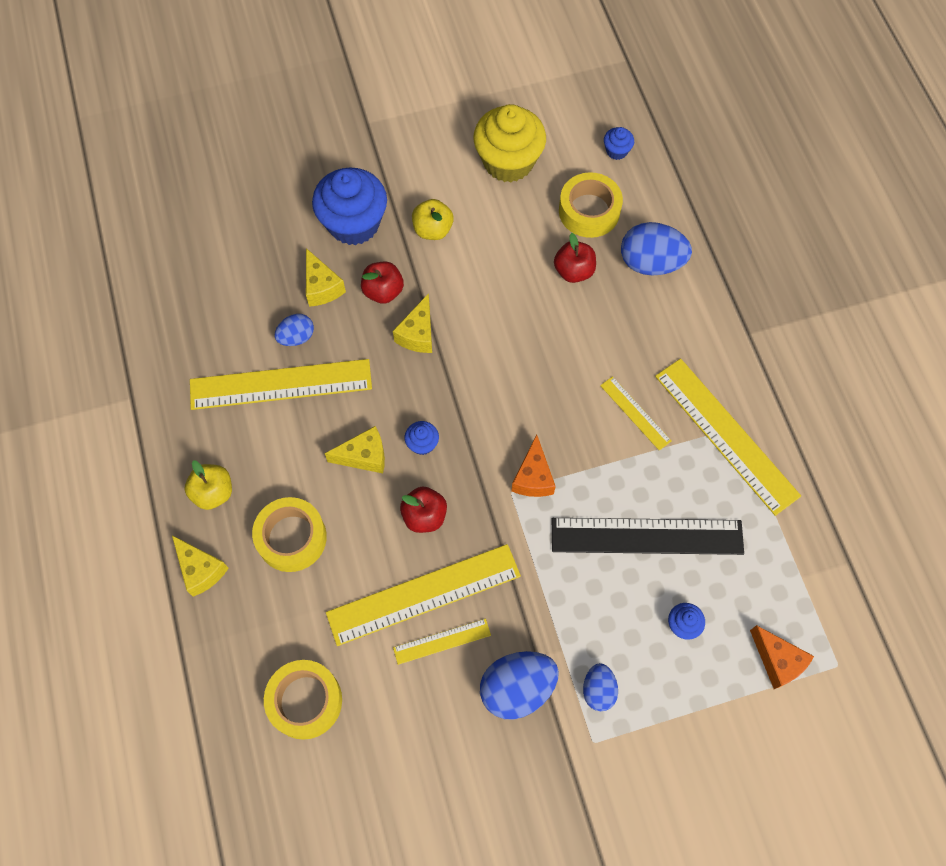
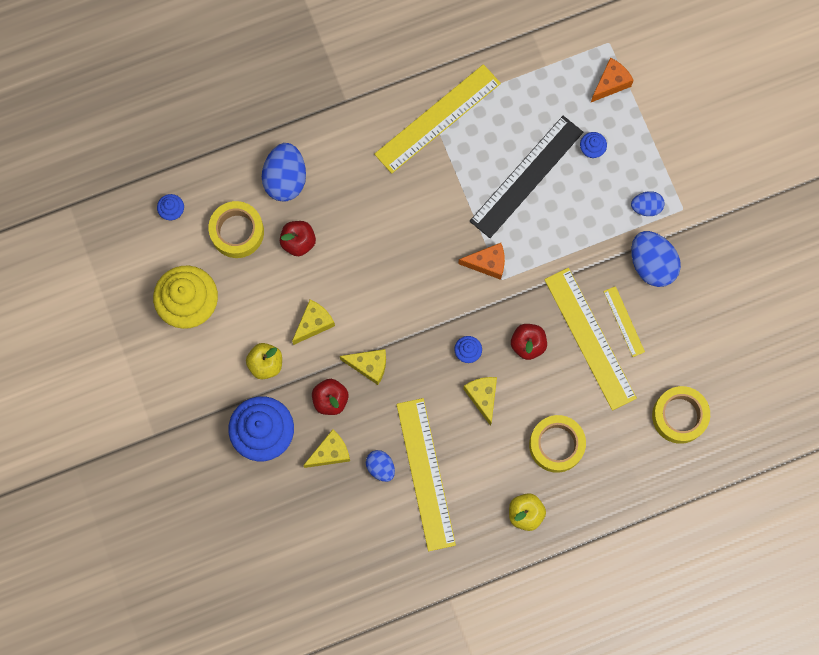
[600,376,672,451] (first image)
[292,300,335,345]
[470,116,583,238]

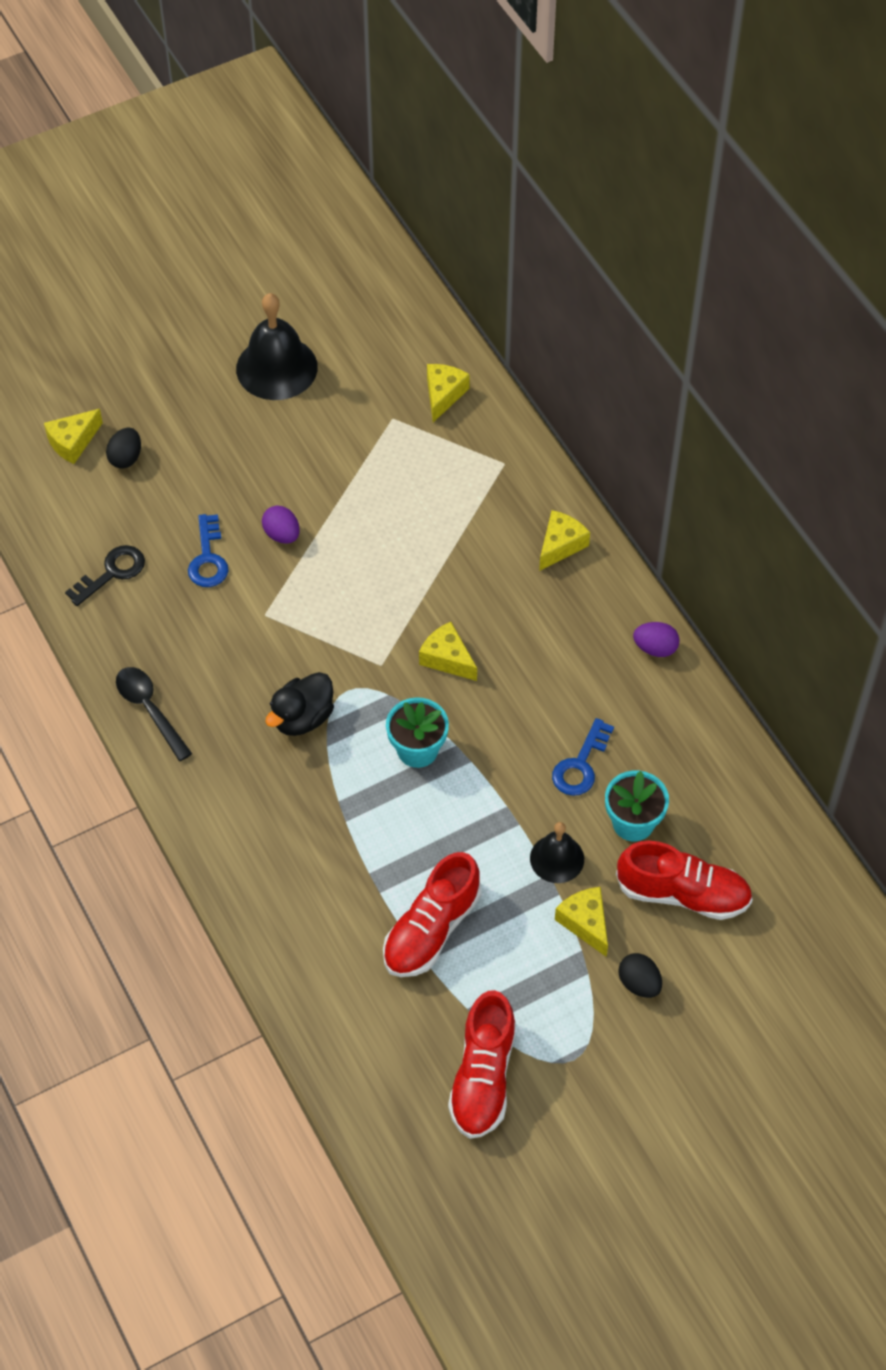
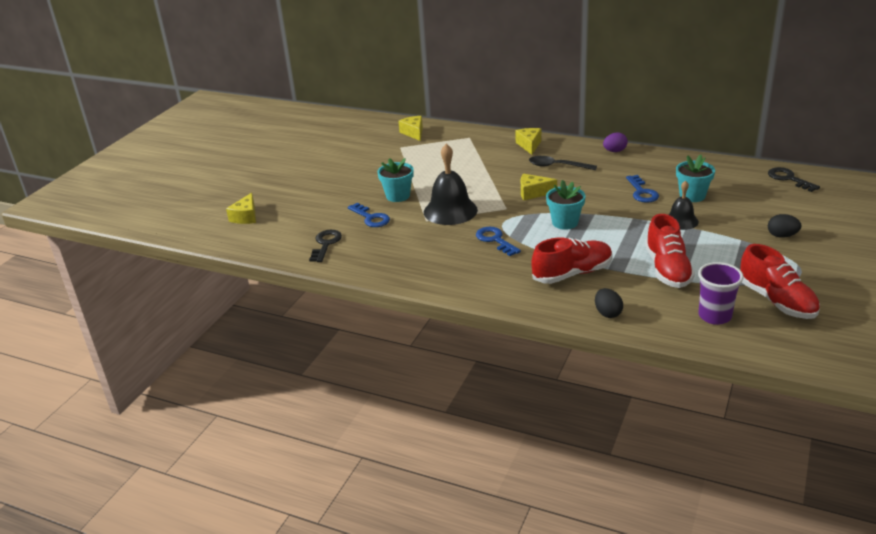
[555,887,608,957] (first image)
[698,262,744,325]
[768,167,820,192]
[595,288,623,318]
[529,156,597,170]
[424,144,478,225]
[531,237,613,284]
[377,158,414,202]
[476,227,521,256]

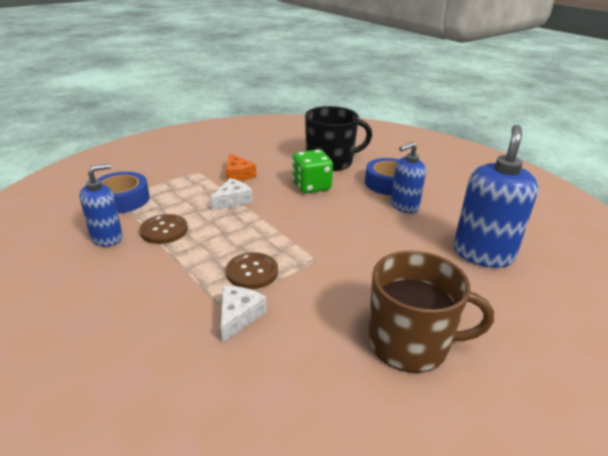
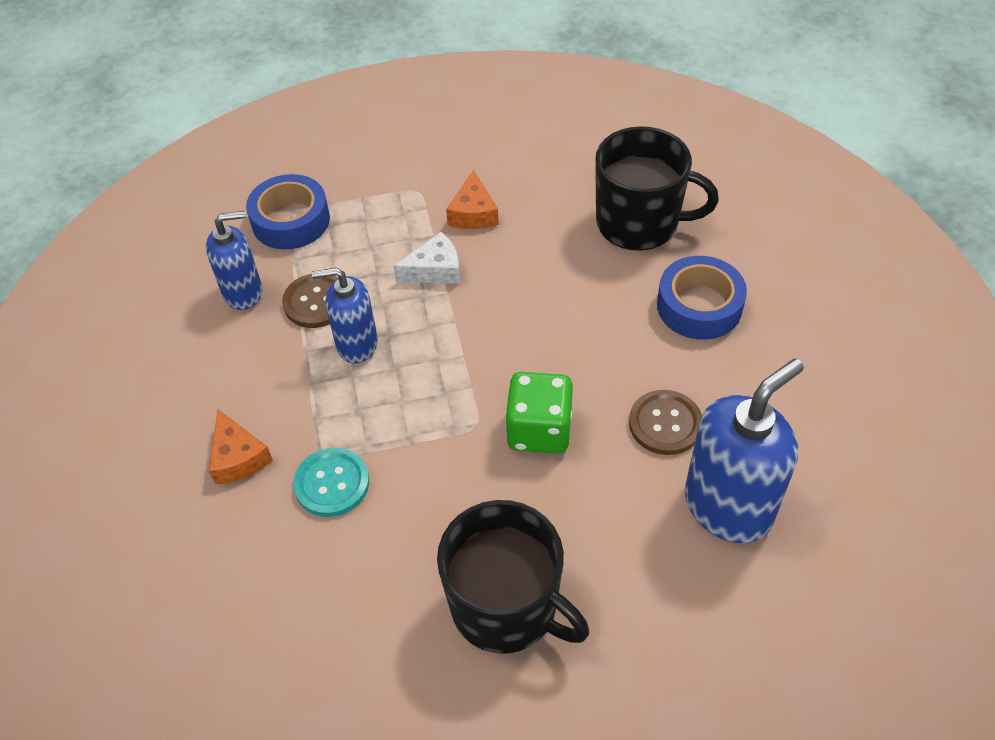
[209,409,273,485]
[629,390,702,455]
[505,372,573,454]
[312,267,378,364]
[293,448,369,517]
[437,500,589,654]

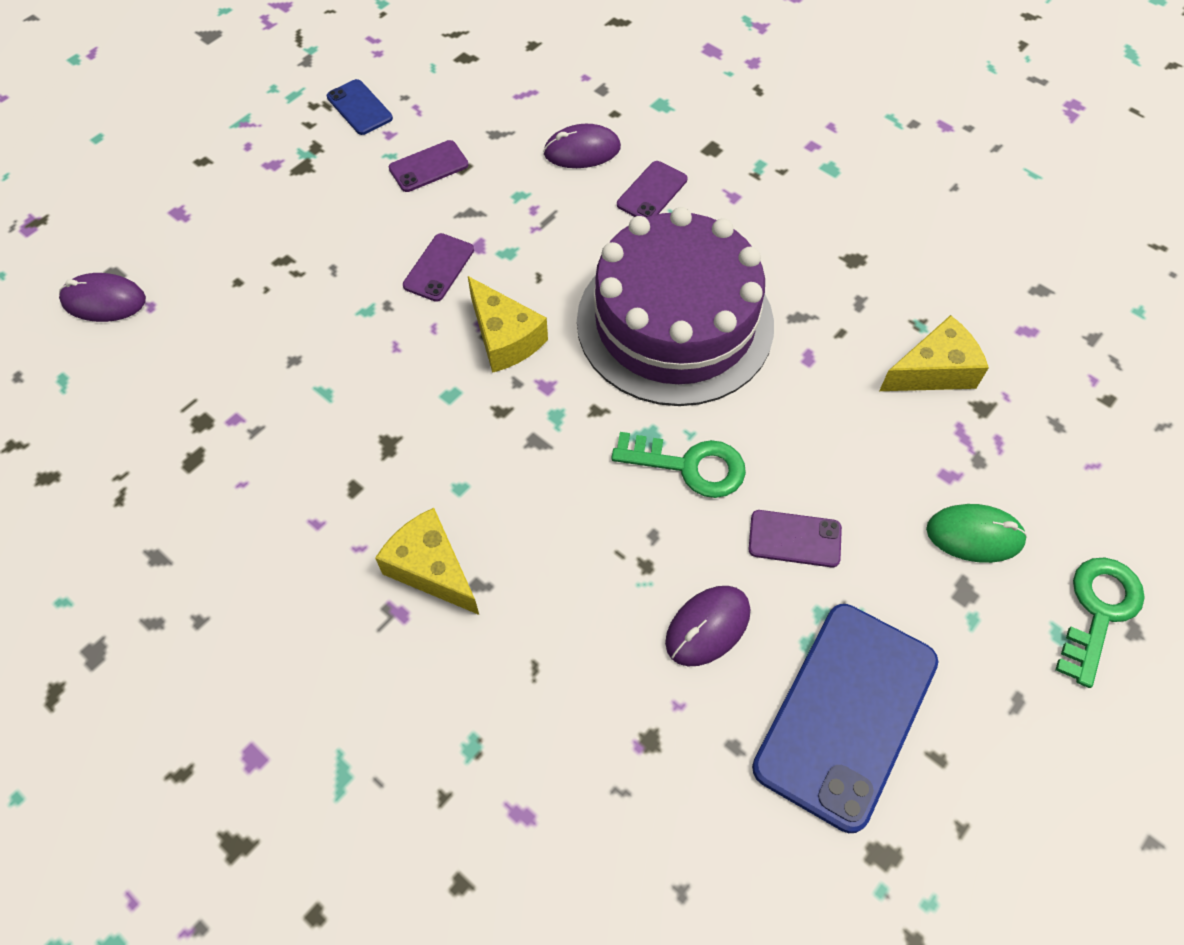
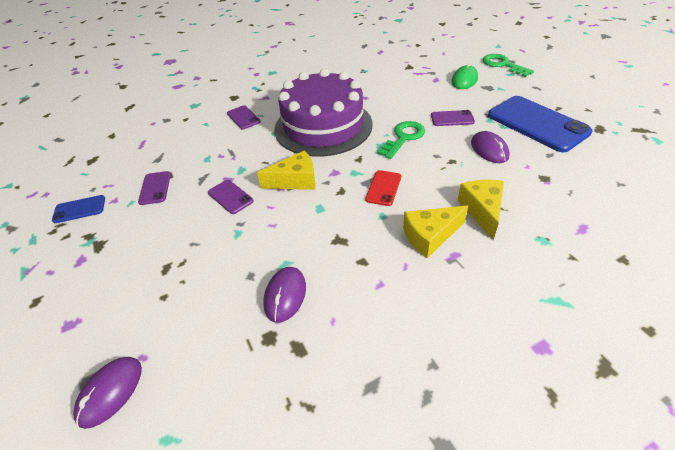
[365,170,401,206]
[263,267,306,323]
[457,180,504,240]
[431,110,475,126]

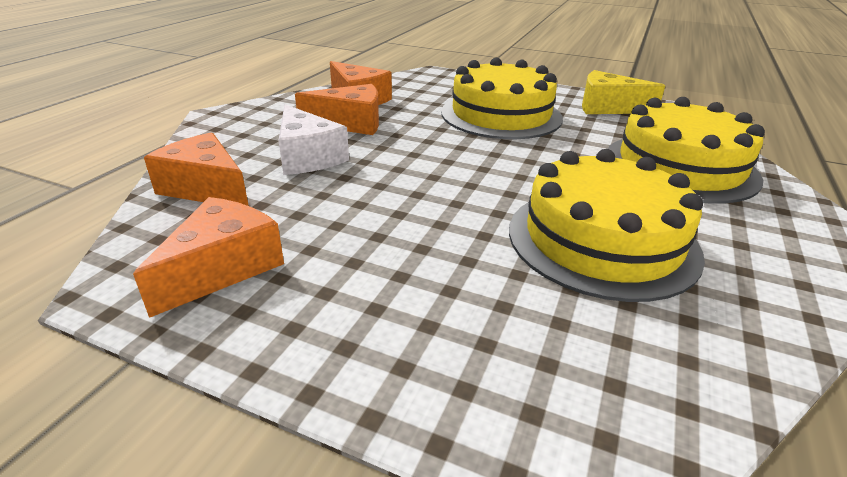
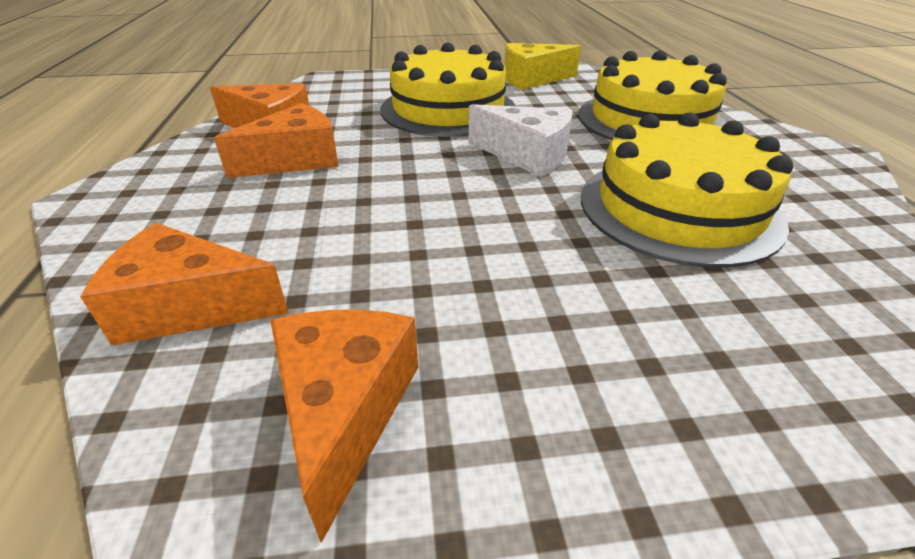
[469,104,572,177]

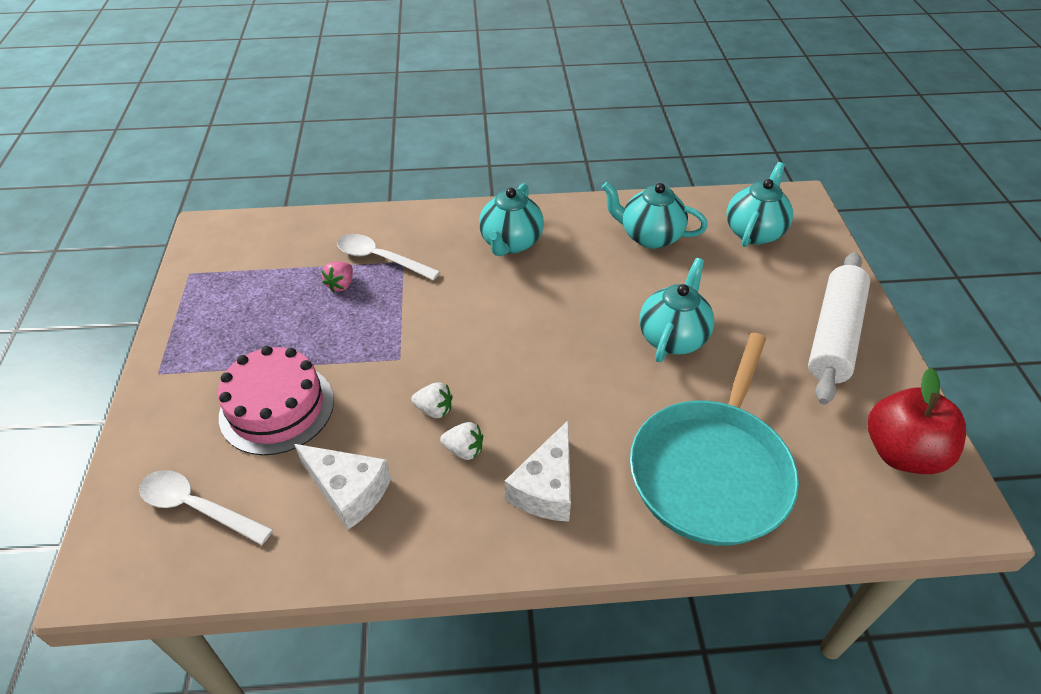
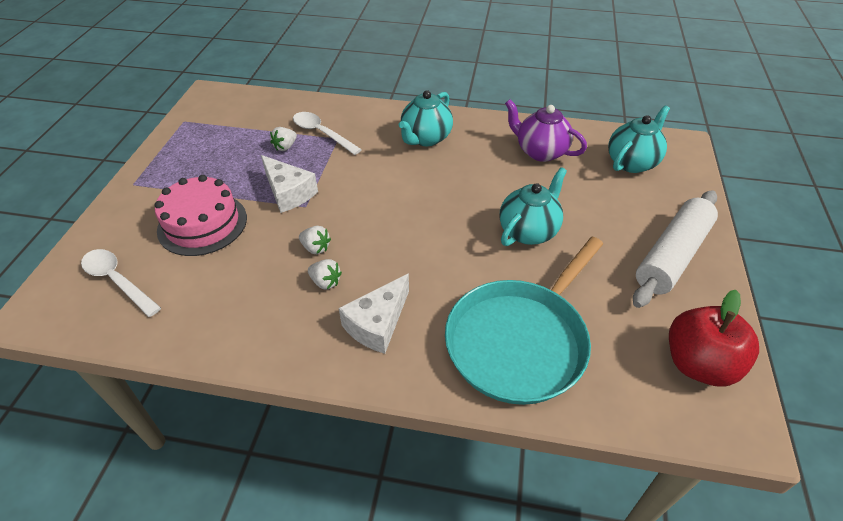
[261,155,318,213]
[270,127,297,151]
[505,99,587,162]

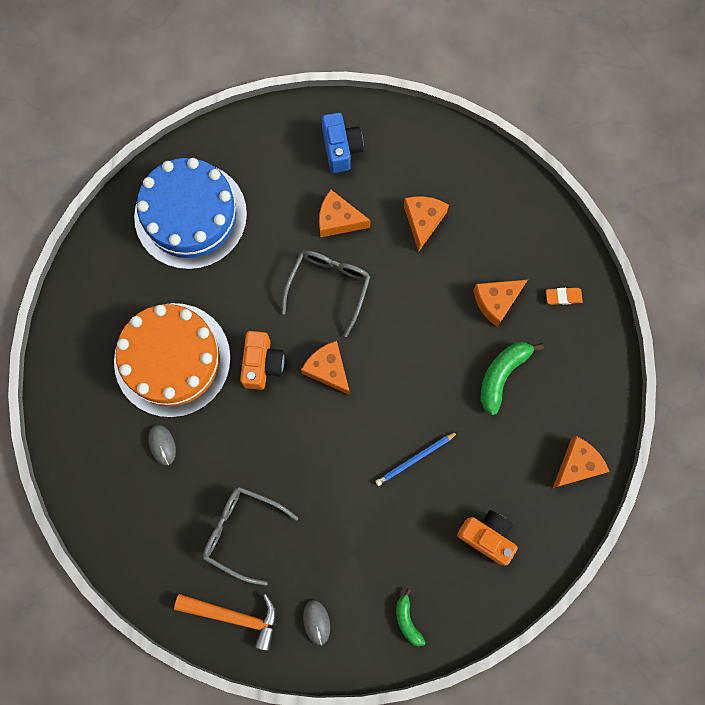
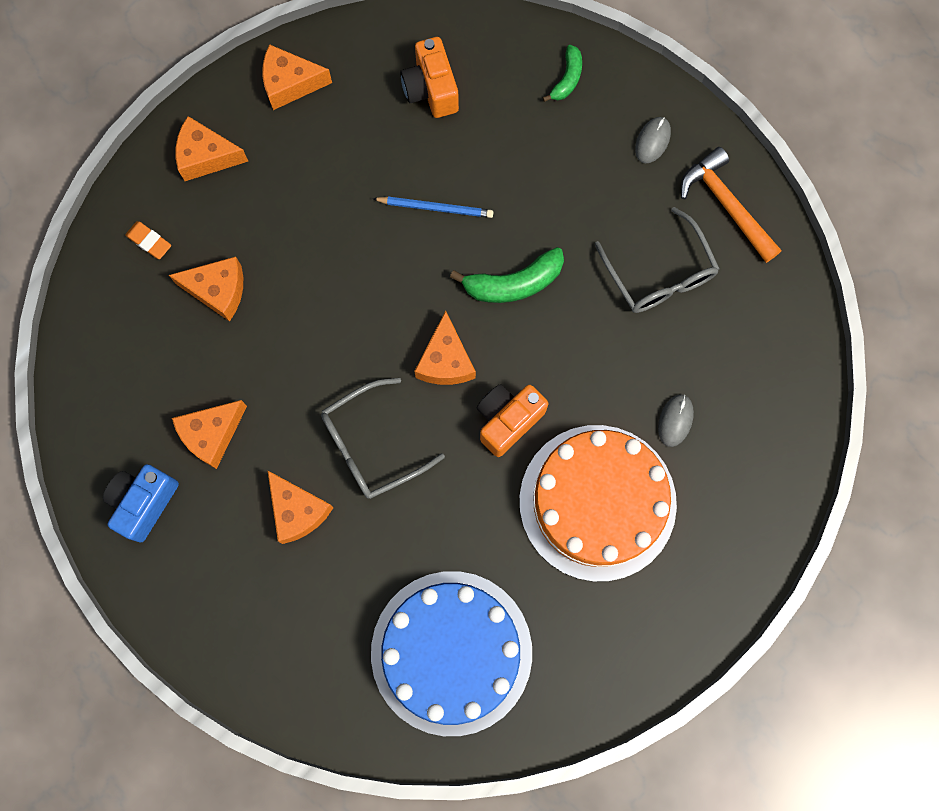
[176,116,248,181]
[103,464,179,543]
[450,247,564,303]

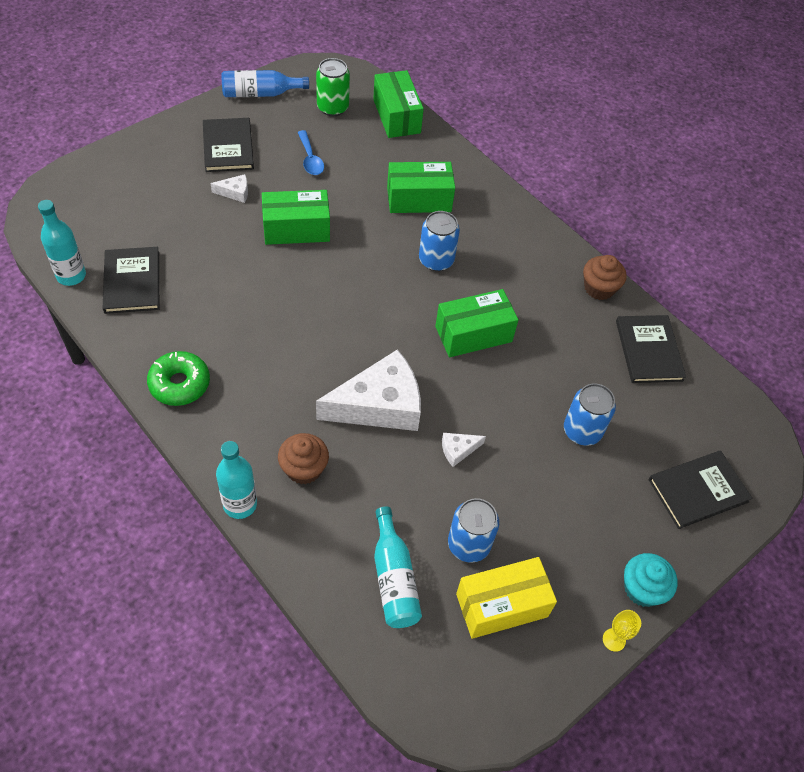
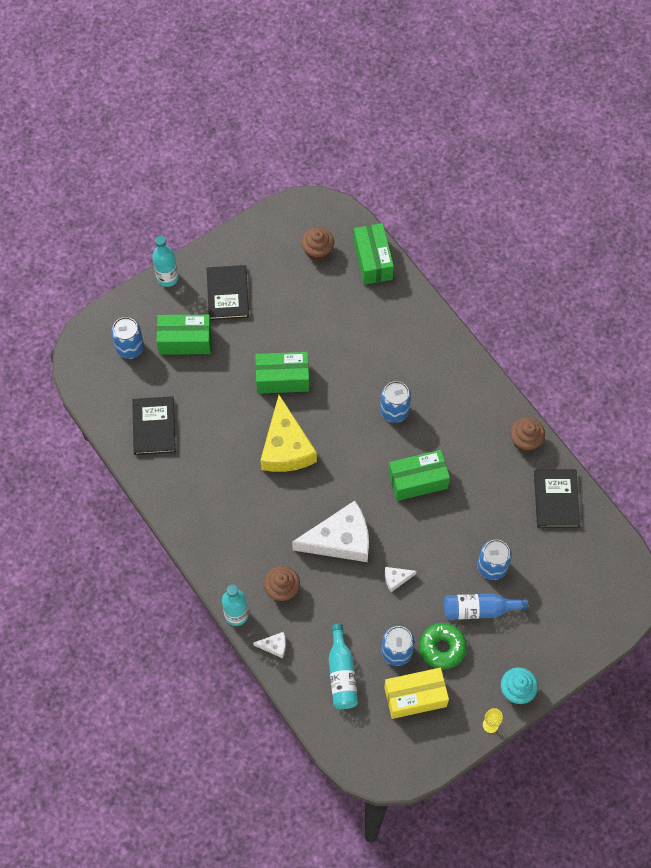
[298,130,324,175] (first image)
[649,450,752,529] (first image)
[111,317,144,359]
[260,395,317,472]
[152,236,178,287]
[419,623,467,670]
[253,632,286,658]
[444,594,528,620]
[156,315,211,355]
[301,227,334,261]

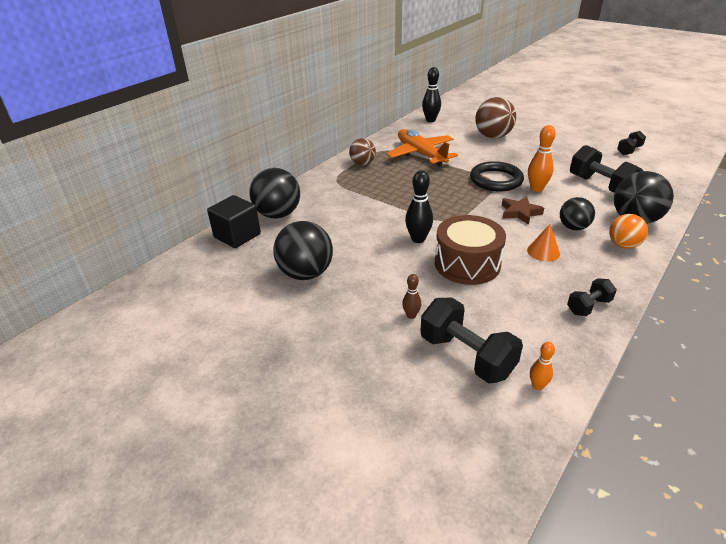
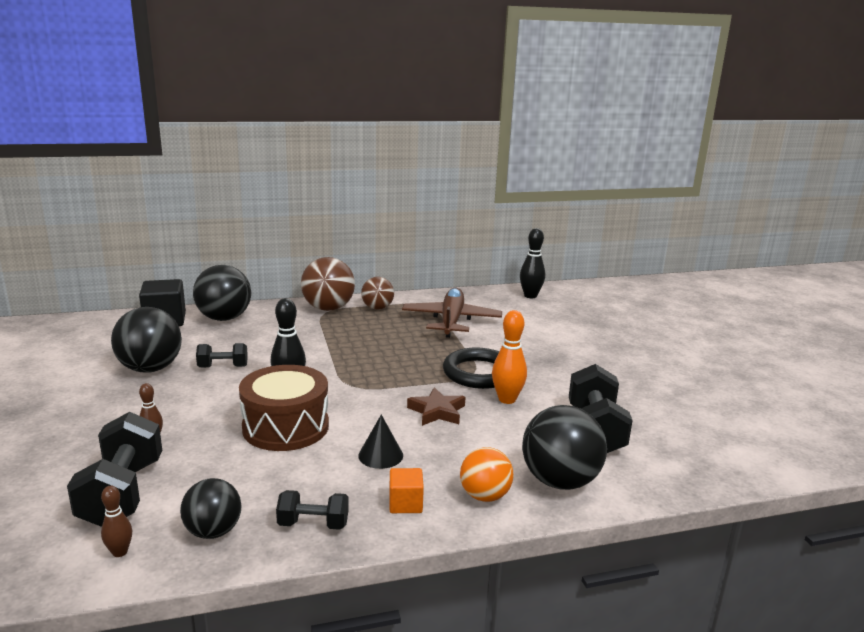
[389,468,424,513]
[301,257,355,311]
[180,478,242,539]
[196,343,248,368]
[402,288,502,338]
[358,415,403,469]
[101,486,132,557]

